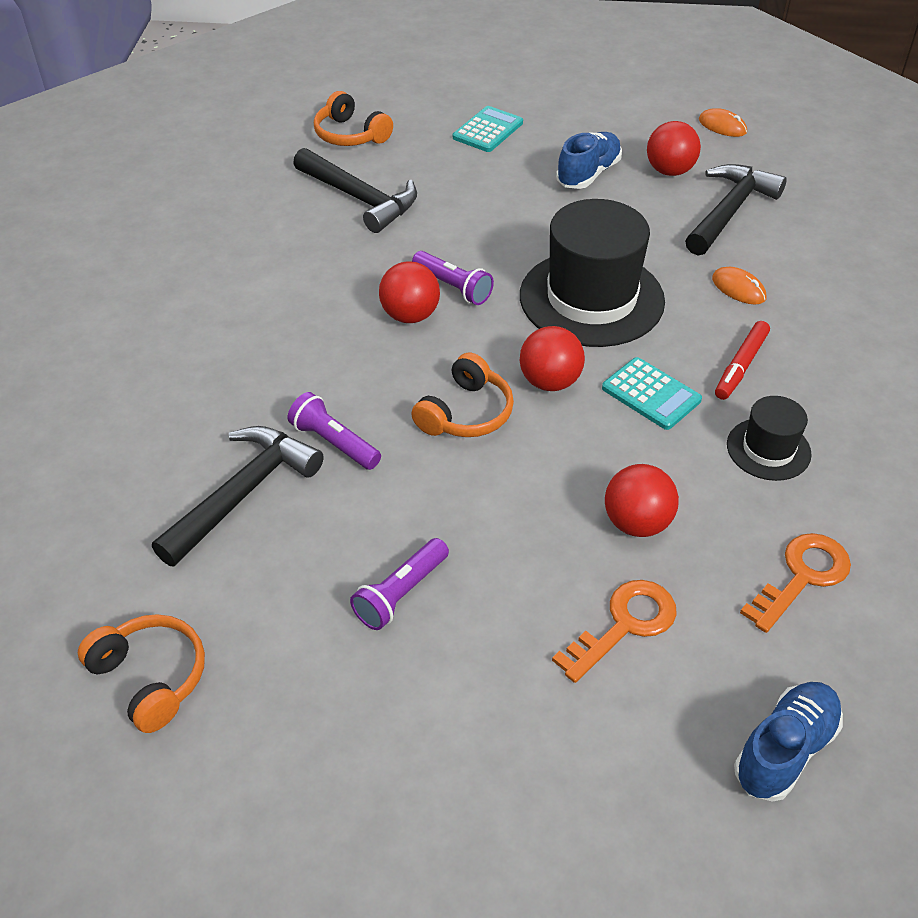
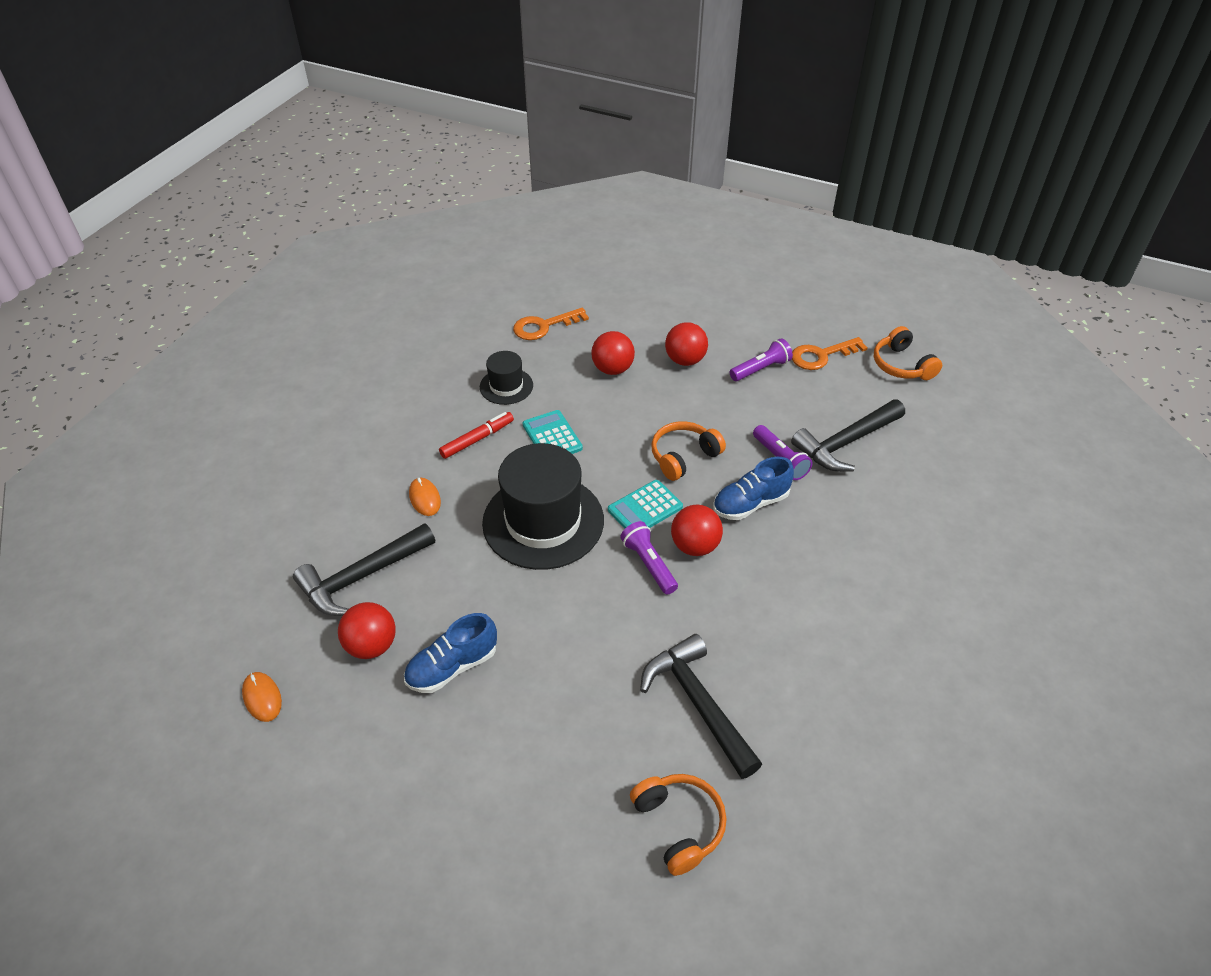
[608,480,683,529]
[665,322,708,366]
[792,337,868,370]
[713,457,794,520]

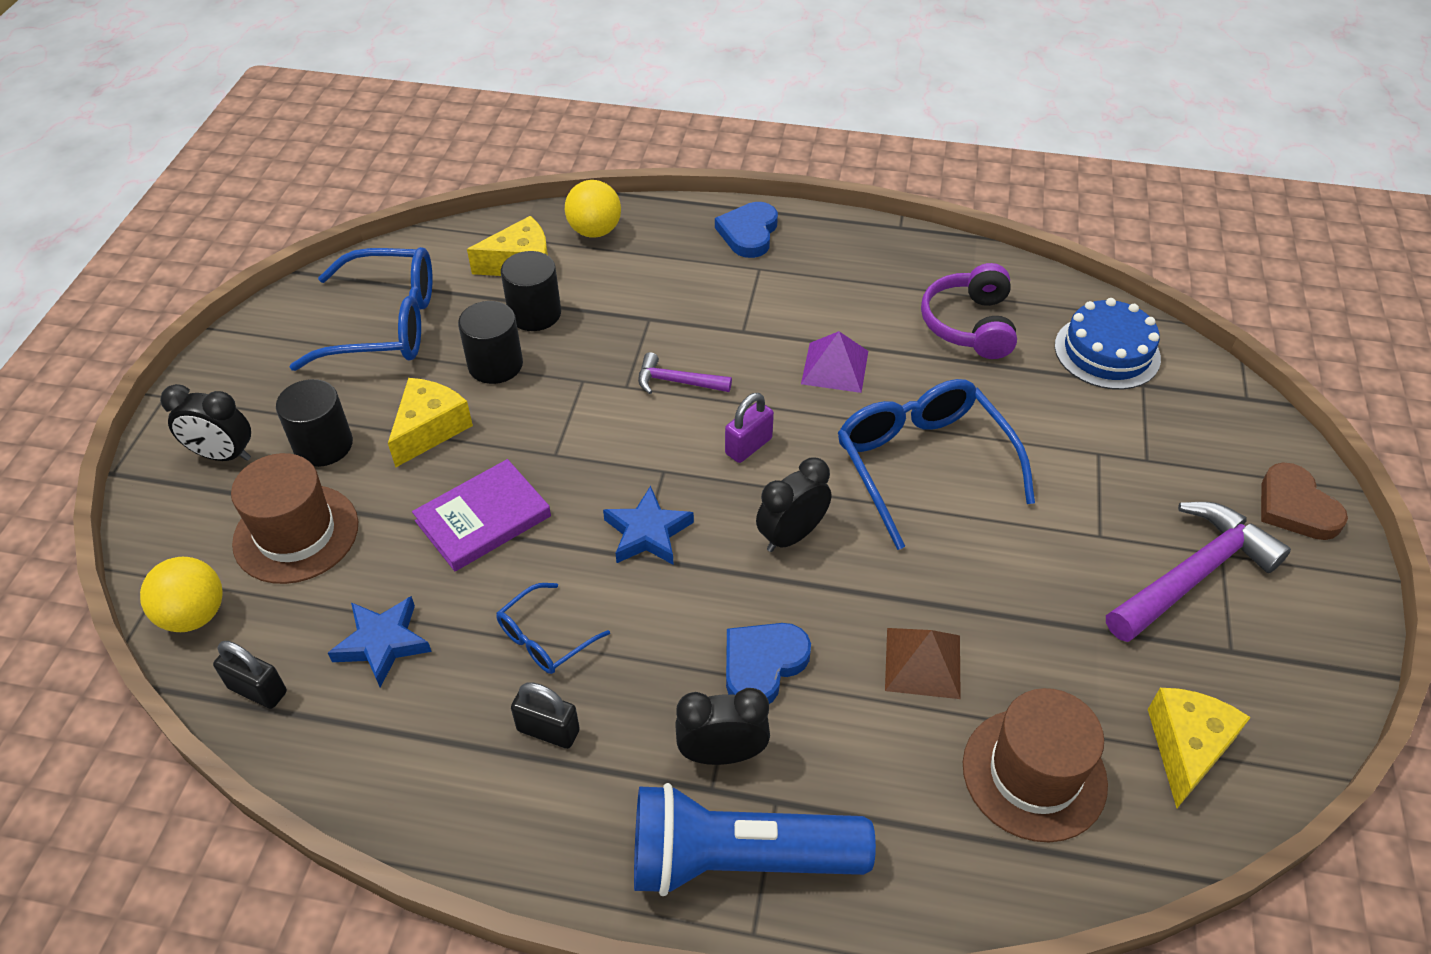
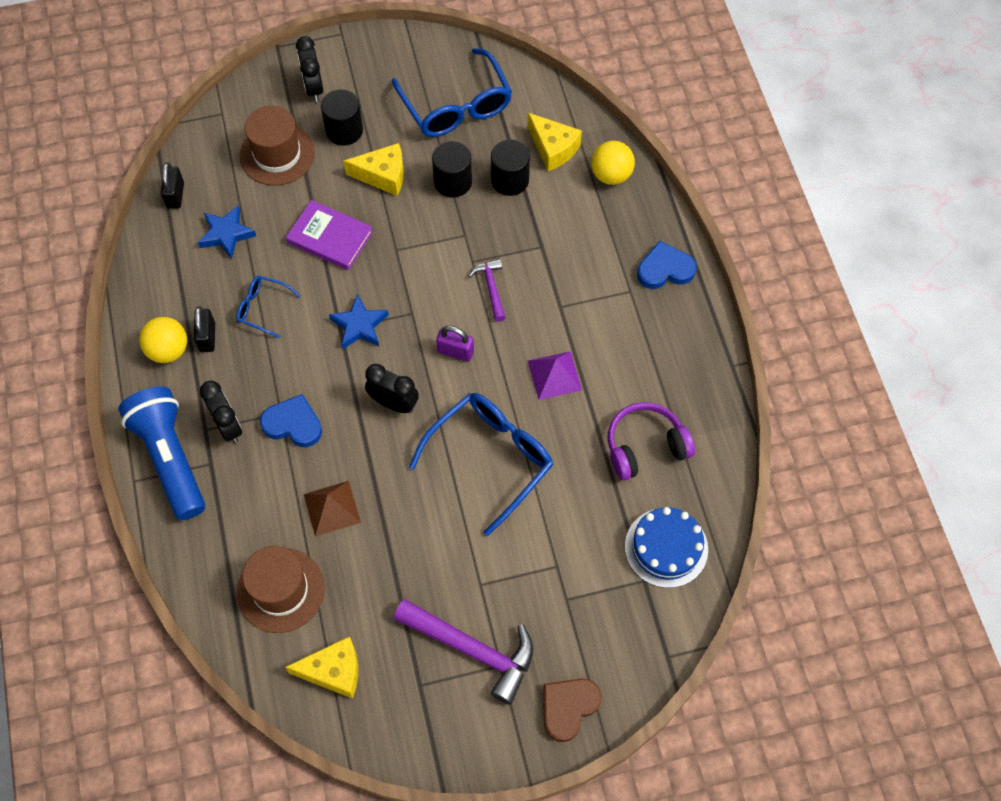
[139,317,187,363]

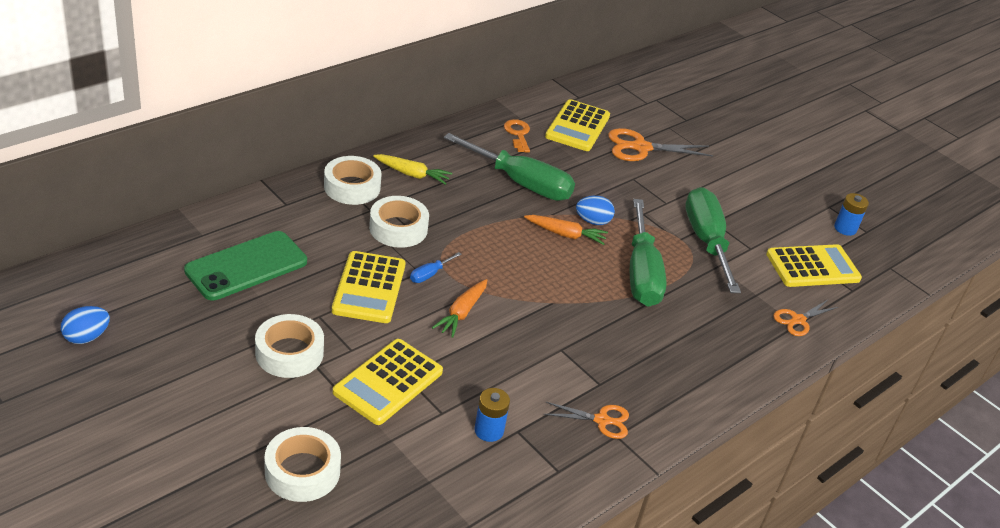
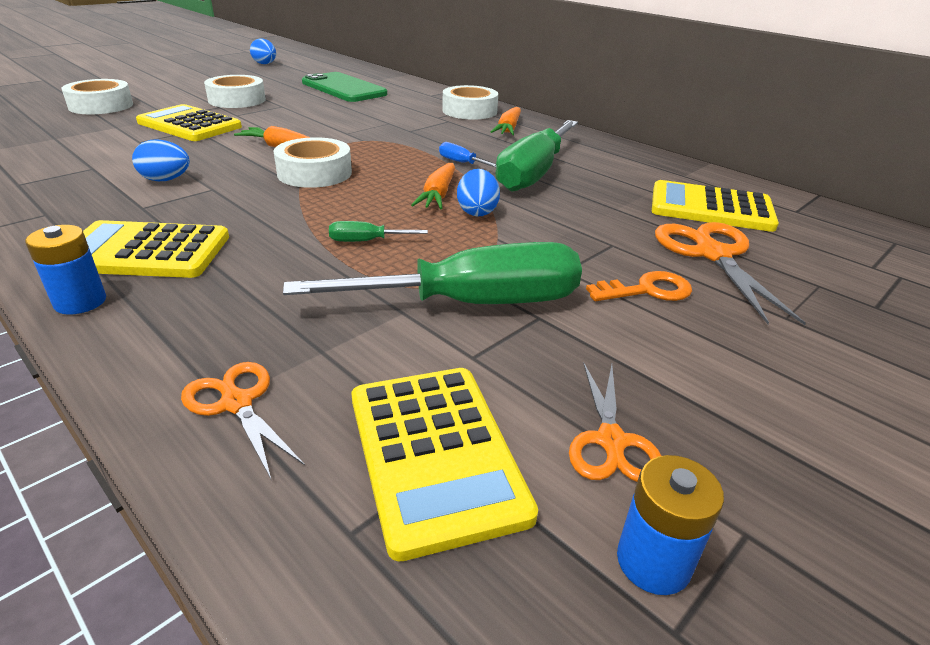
[132,139,190,181]
[83,220,229,278]
[274,137,352,188]
[439,142,496,167]
[25,225,106,314]
[586,271,692,301]
[569,363,661,482]
[491,107,521,135]
[329,221,428,242]

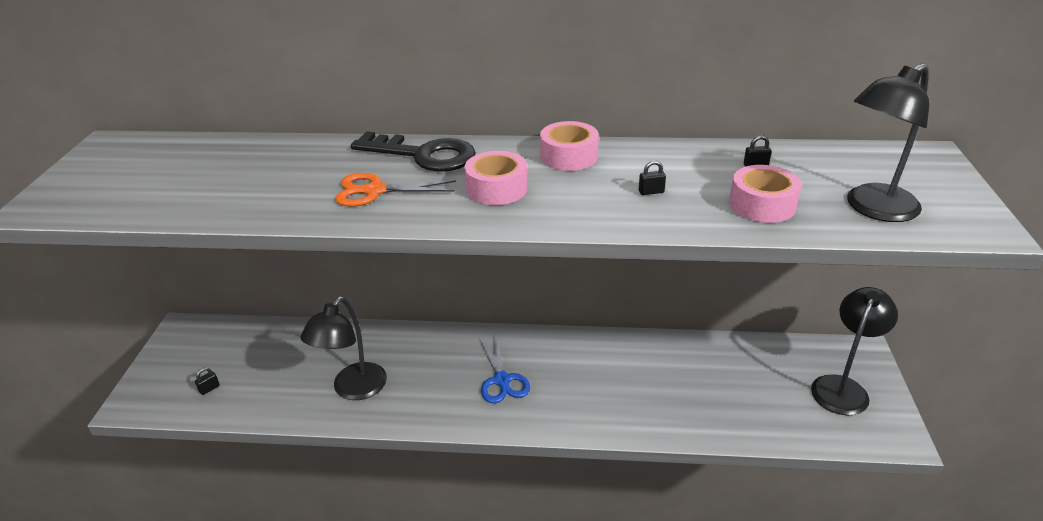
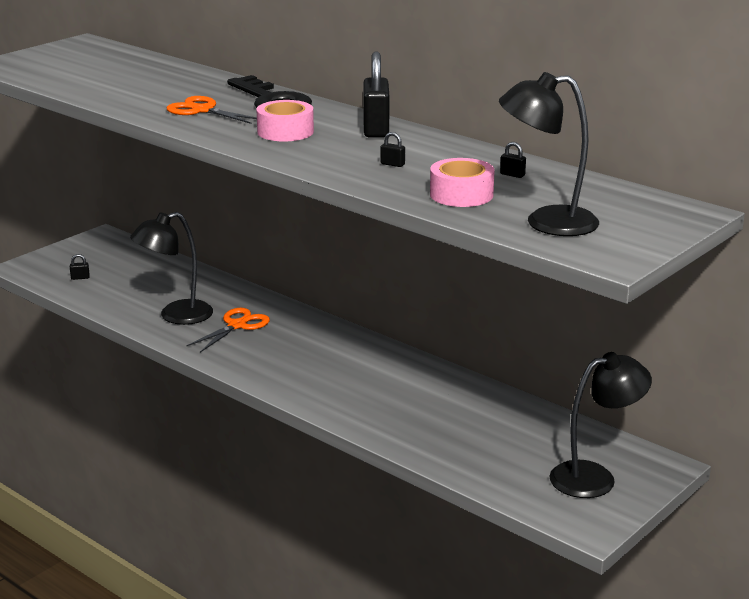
[480,335,530,403] (first image)
[186,308,270,352]
[363,52,389,138]

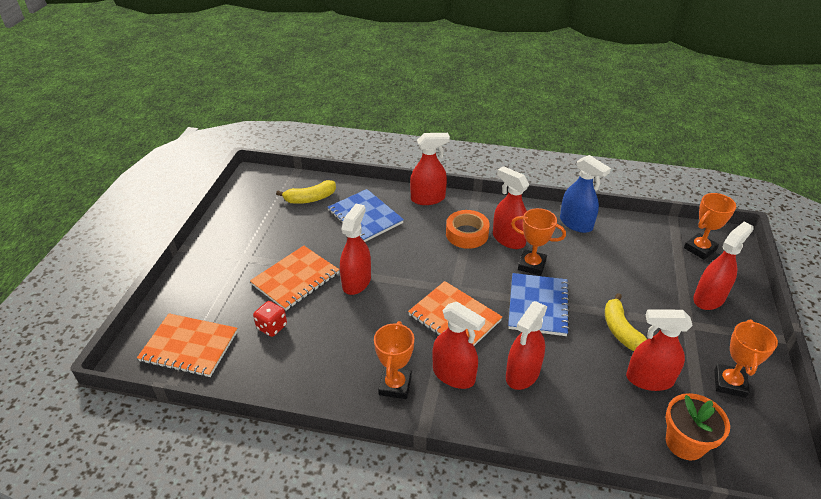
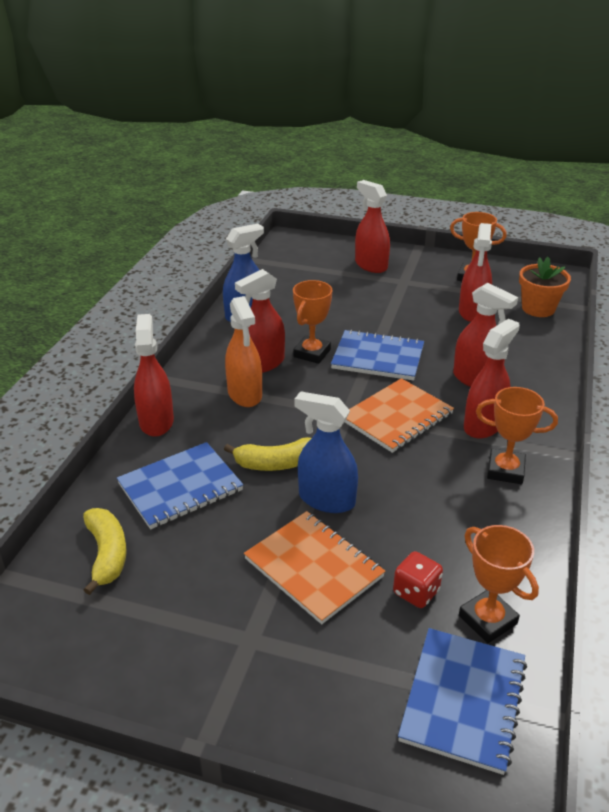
[224,437,311,471]
[459,525,539,643]
[225,296,262,407]
[398,628,527,775]
[295,391,358,513]

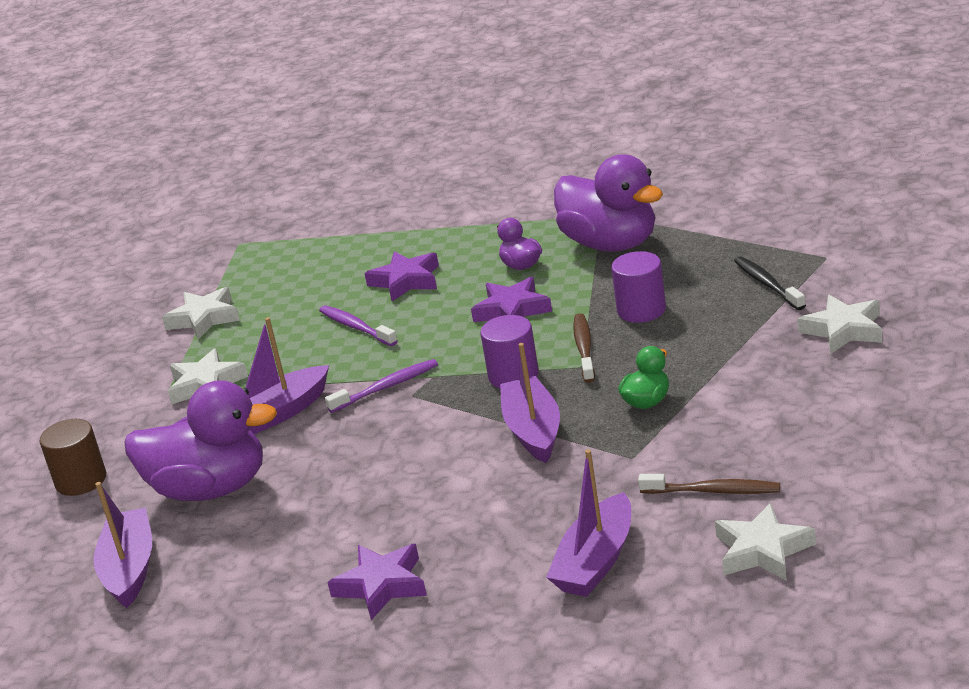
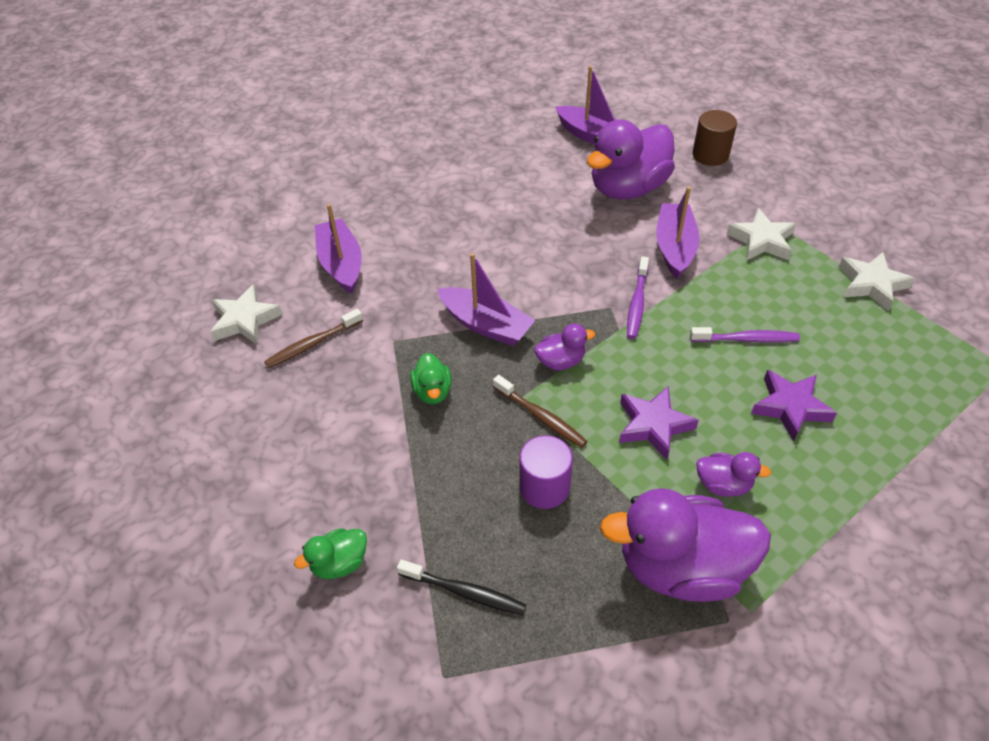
[327,544,427,620] (first image)
[534,324,595,370]
[294,528,367,579]

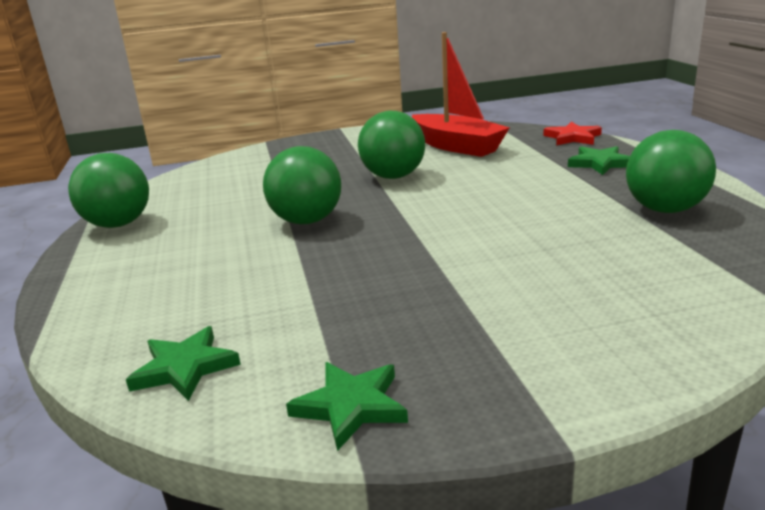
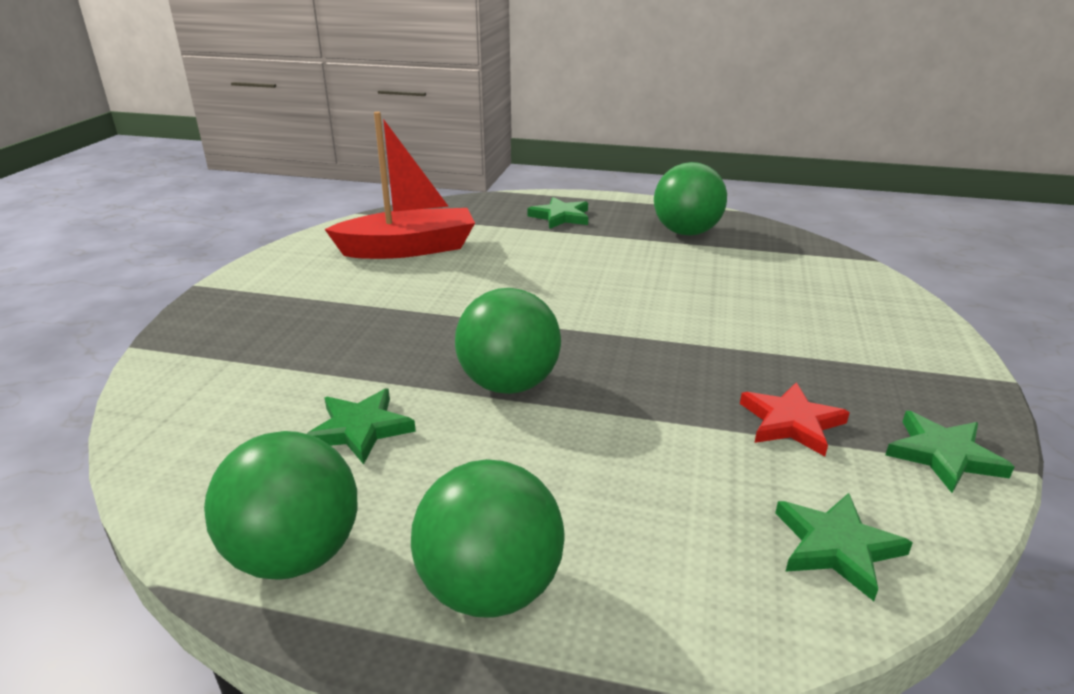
[307,389,416,464]
[411,459,565,618]
[740,382,850,456]

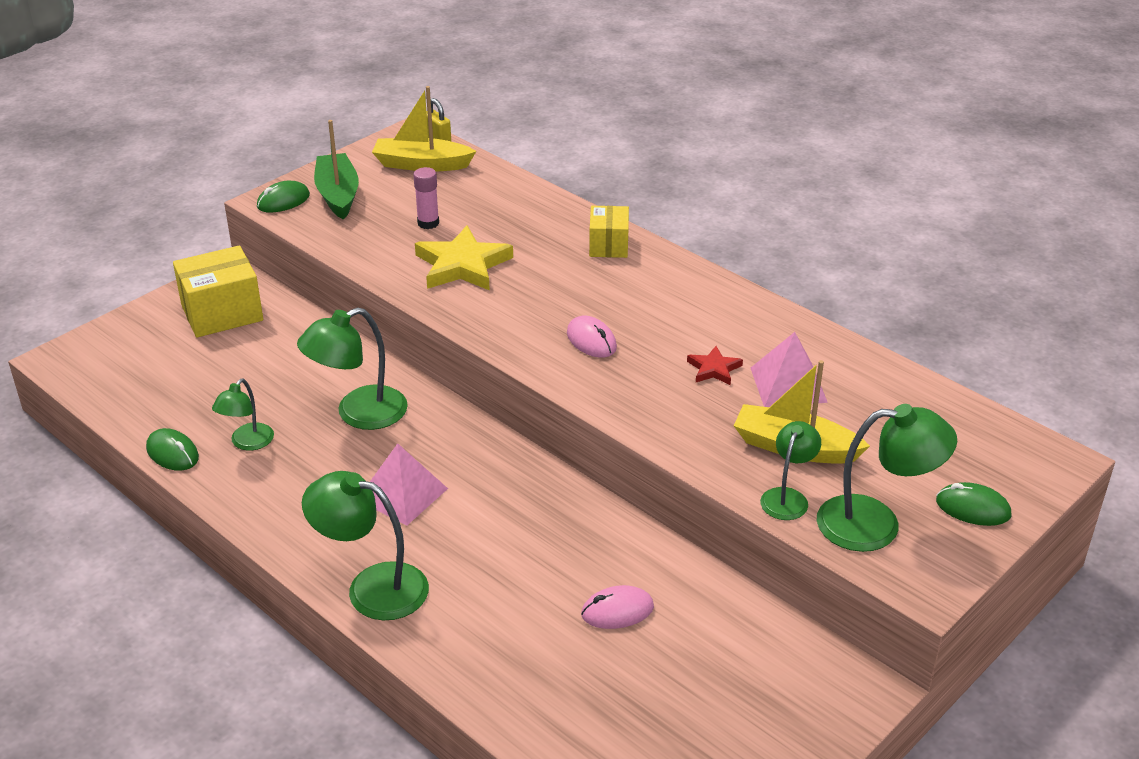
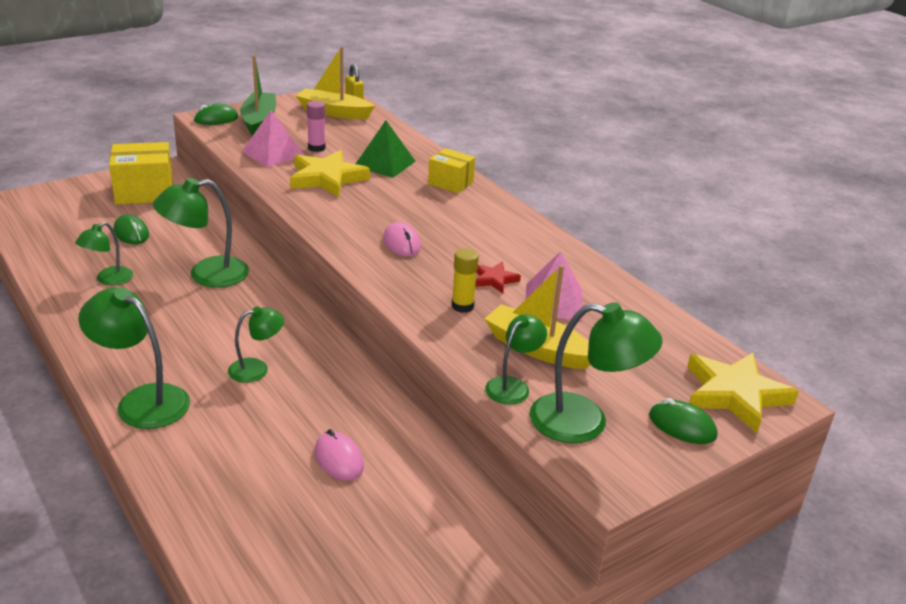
[228,306,284,383]
[356,120,416,178]
[452,248,479,313]
[687,353,799,433]
[113,214,149,244]
[242,110,305,167]
[315,429,364,481]
[428,148,475,193]

